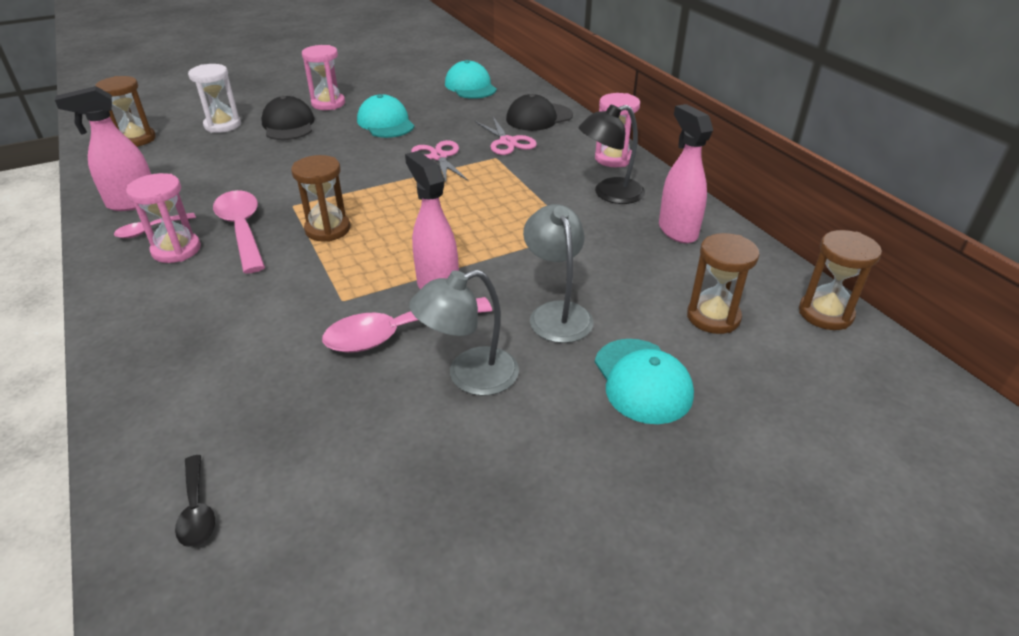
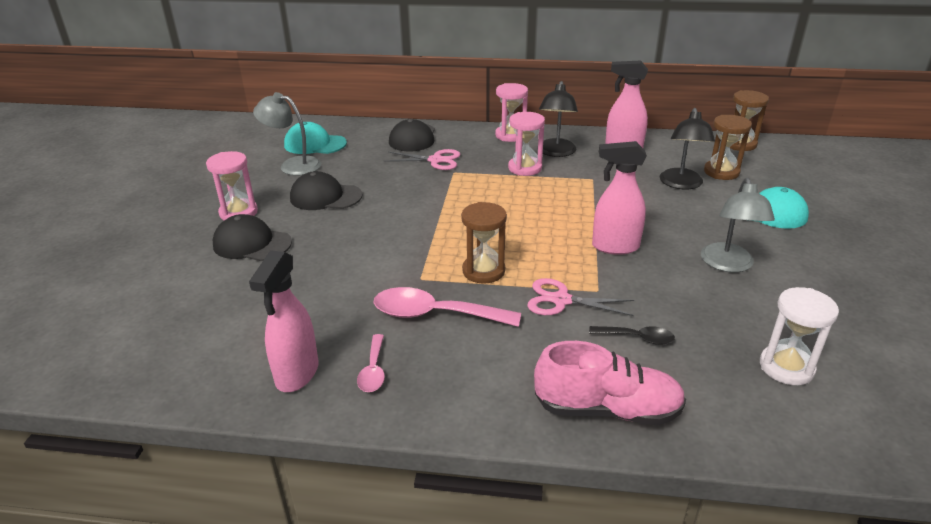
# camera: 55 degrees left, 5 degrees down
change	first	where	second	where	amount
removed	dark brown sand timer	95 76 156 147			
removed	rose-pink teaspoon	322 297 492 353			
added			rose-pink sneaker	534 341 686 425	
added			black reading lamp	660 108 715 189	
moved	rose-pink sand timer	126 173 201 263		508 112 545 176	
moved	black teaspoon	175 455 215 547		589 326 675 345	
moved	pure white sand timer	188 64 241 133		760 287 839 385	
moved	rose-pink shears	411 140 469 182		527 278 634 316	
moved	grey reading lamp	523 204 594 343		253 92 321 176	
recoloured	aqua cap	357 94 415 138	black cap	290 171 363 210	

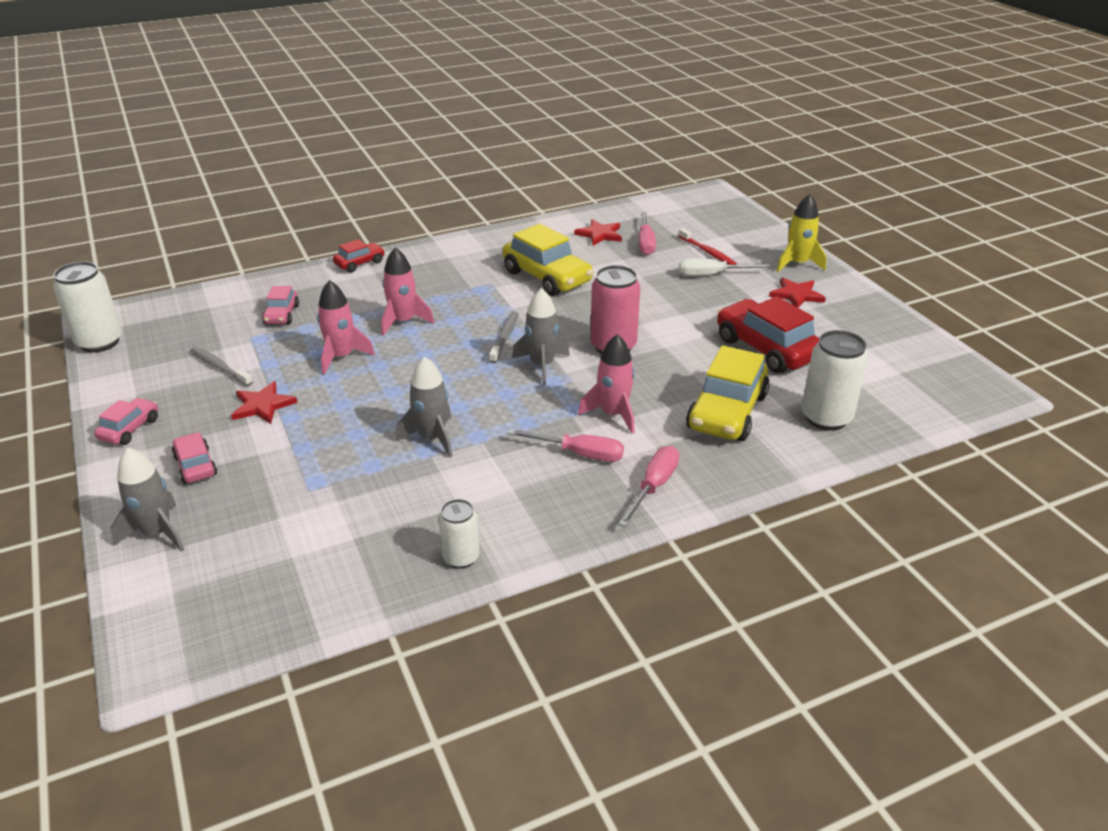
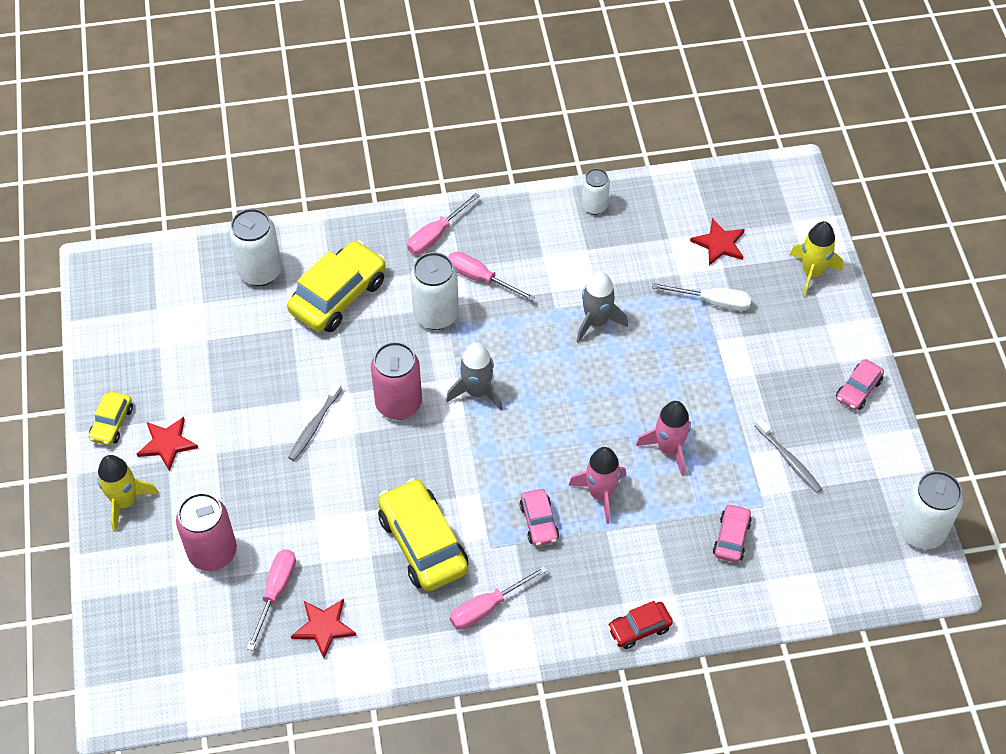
# camera: 165 degrees left, 20 degrees up
change	first	where	second	where	amount
removed	red car	717 296 819 373			
added			golden car	89 392 133 445	
added			rose-pink flat screwdriver	450 566 548 629	
moved	rose-pink car	172 432 217 484		519 489 559 546	
moved	red star	231 381 298 424		690 218 745 265	
moved	grey dental brush	489 311 519 363		288 382 342 461	
moved	pure white flat screwdriver	679 258 771 276		652 283 751 311	
replaced	rose-pink spaceship	578 334 635 434	pure white soda can	410 252 459 330	
replaced	red dental brush	678 228 737 265	rose-pink soda can	176 493 237 571	
recoloured	grey spaceship	111 447 185 552	golden spaceship	790 221 843 297	

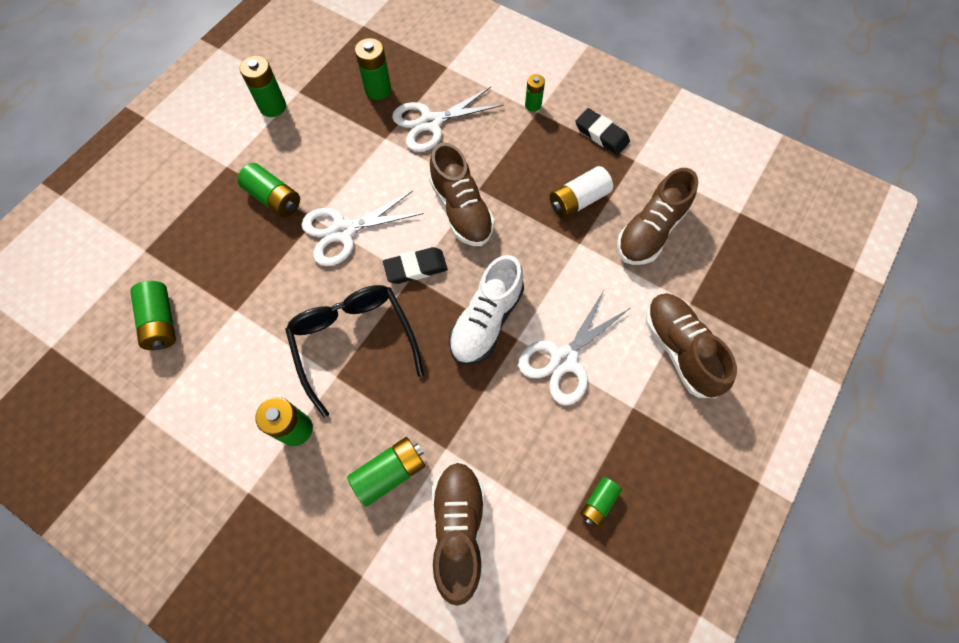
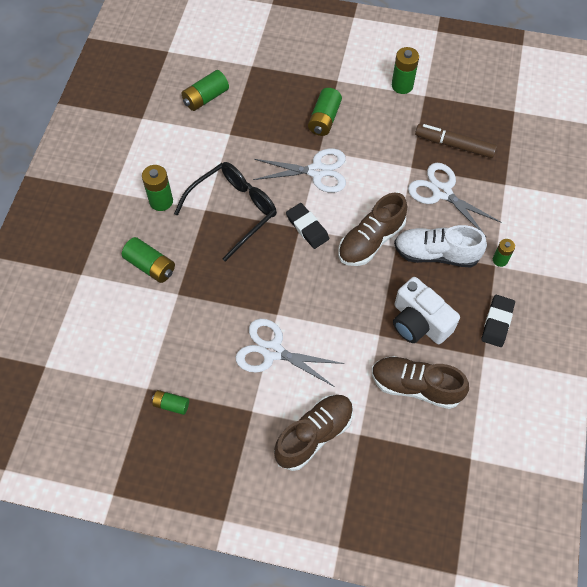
# camera: 70 degrees right, 5 degrees down
change	first	where	second	where	amount
removed	dark brown sneaker	432 462 484 606			
moved	pure white sneaker	449 255 524 365		394 225 487 268	
replaced	green battery	355 38 391 100	dark brown marker	415 124 497 158	
replaced	pure white battery	550 166 613 219	pure white compact camera	393 277 460 344	
turned	pure white shears	301 191 424 266		253 148 346 193	135 degrees clockwise

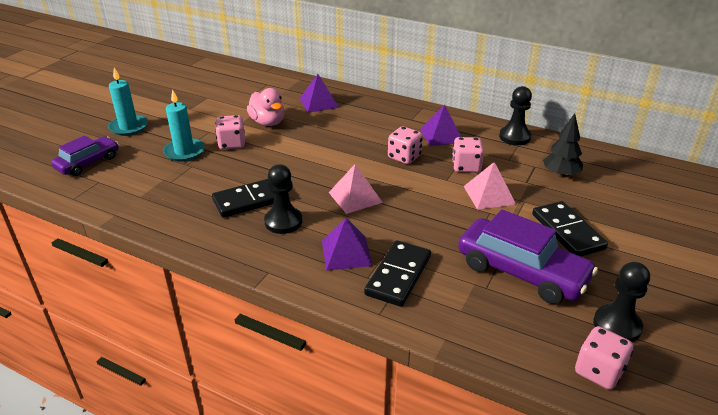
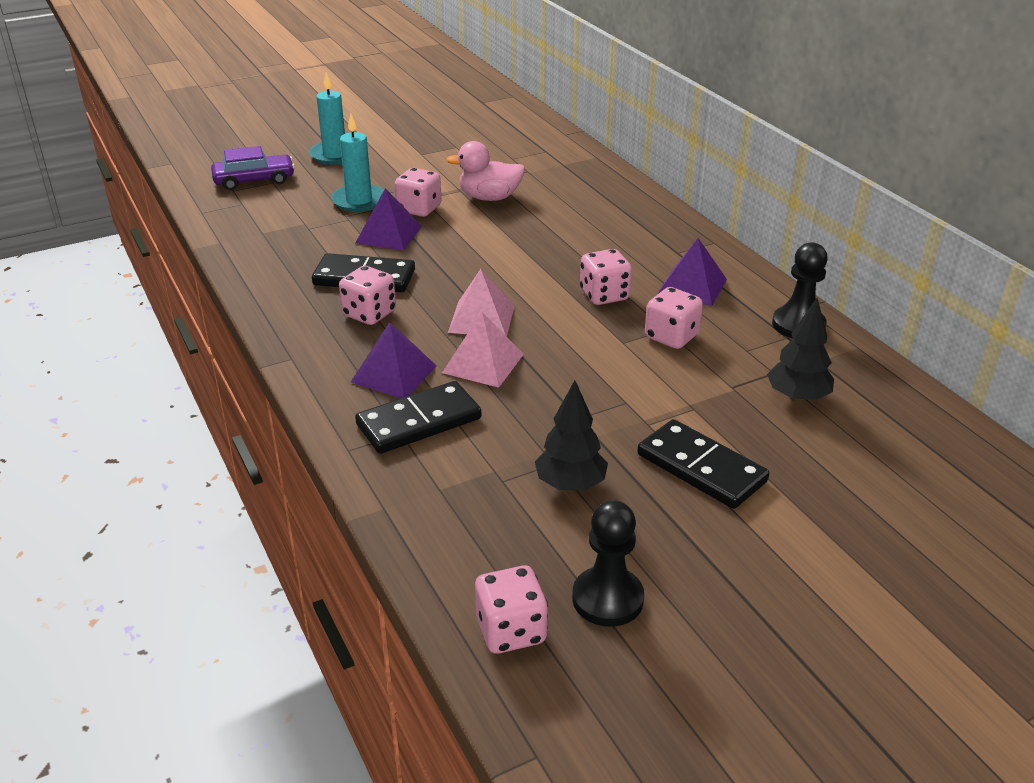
# camera: 35 degrees right, 0 degrees up
change	first	where	second	where	amount
moved	violet solid pyramid	299 74 339 113		356 188 422 250	
moved	rose-pink solid pyramid	463 162 516 210		442 312 524 388	
replaced	black game pawn	264 165 302 234	rose-pink die	339 266 396 325	
replaced	violet car	458 209 598 304	black tree	535 380 608 491	
turned	rose-pink duck	247 88 284 126		446 141 525 201	90 degrees clockwise
turned	black domino	532 201 608 256		637 419 770 509	60 degrees counterclockwise

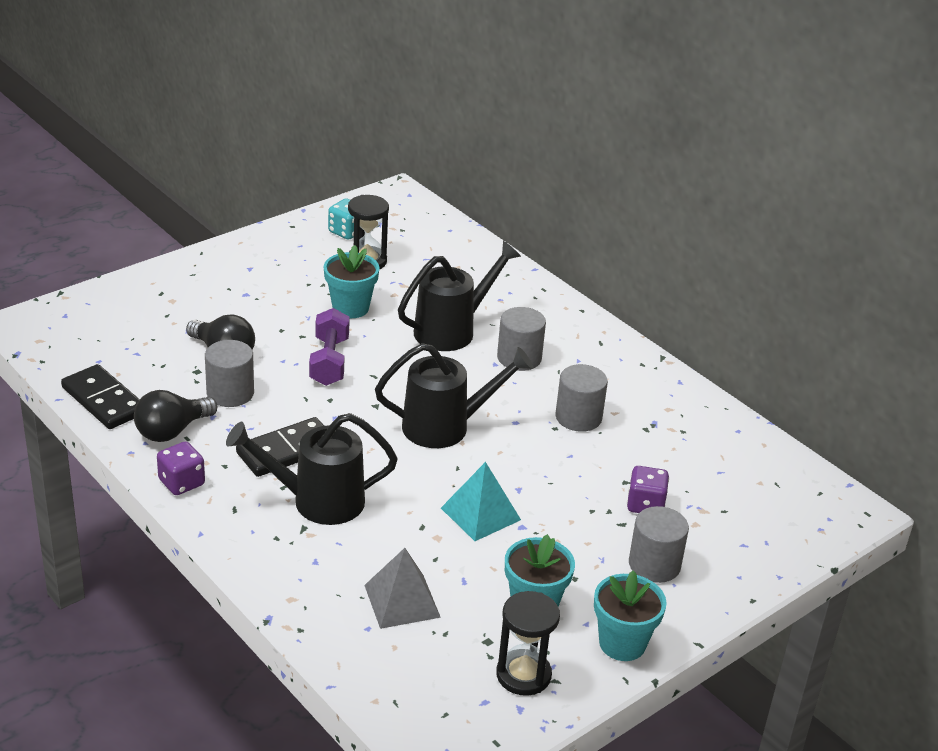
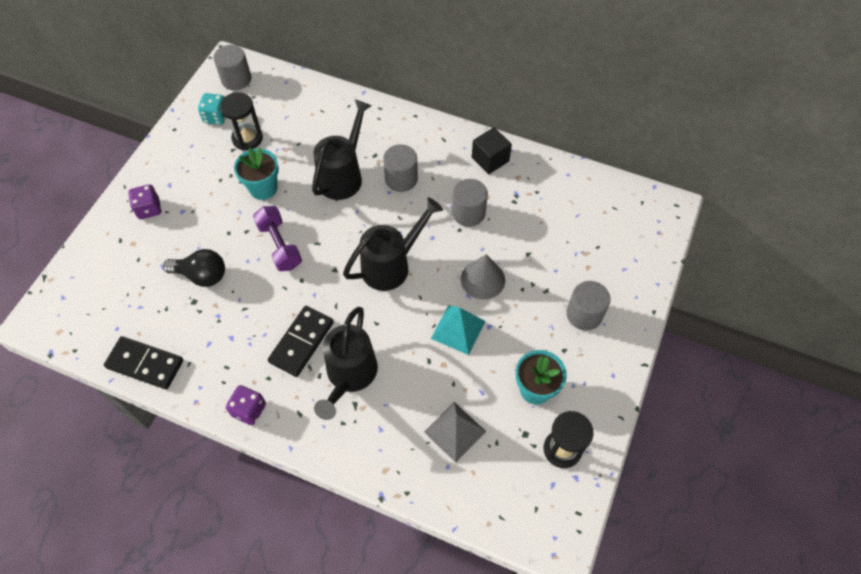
# camera: 25 degrees left, 25 degrees up
change	first	where	second	where	amount
removed	black lightbulb	134 390 218 442			
removed	aqua plant pot	594 571 667 661			
added			grey cone	461 254 505 299	
added			black block	472 127 512 174	
moved	grey solid cylinder	205 340 254 407		213 45 251 90	
moved	violet die	627 466 669 513		128 184 161 219	
turned	black sprinkling can	226 413 398 525		314 307 378 420	45 degrees counterclockwise

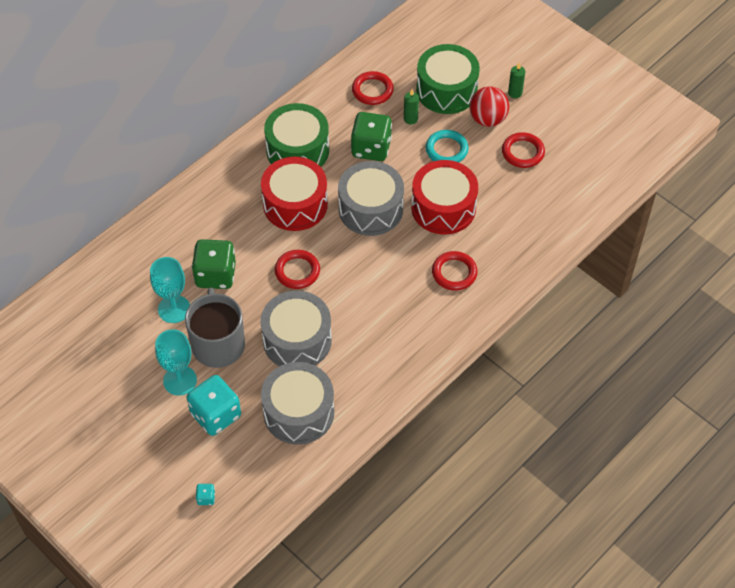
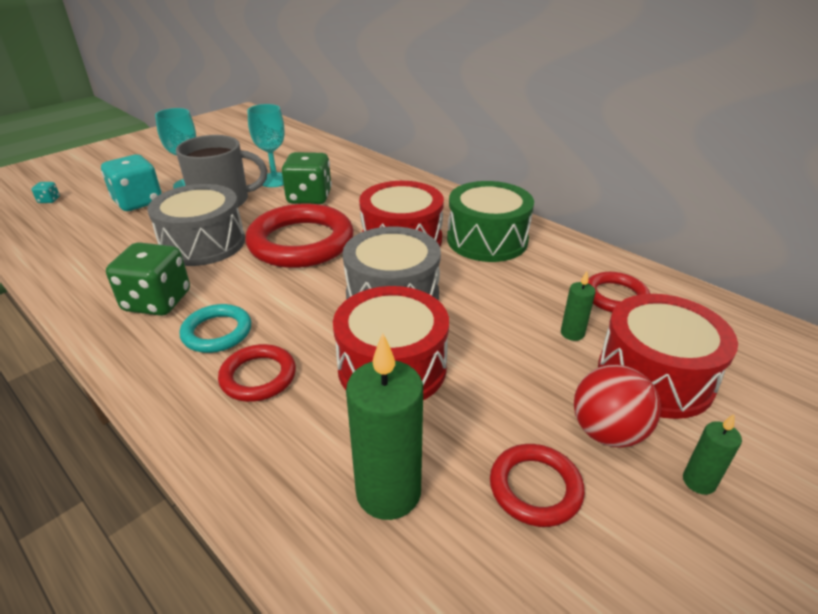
# camera: 90 degrees right, 20 degrees down
change	first	where	second	where	amount
removed	grey drum	261 362 334 444			
added			green pillar candle	346 333 423 520	
moved	green die	351 112 392 161		106 242 190 316	
moved	aqua torus	426 130 468 163		180 304 251 353	
recoloured	green drum	416 44 480 114	red drum	598 294 738 419	
resized	red torus	275 250 320 289		245 204 354 268	x1.91

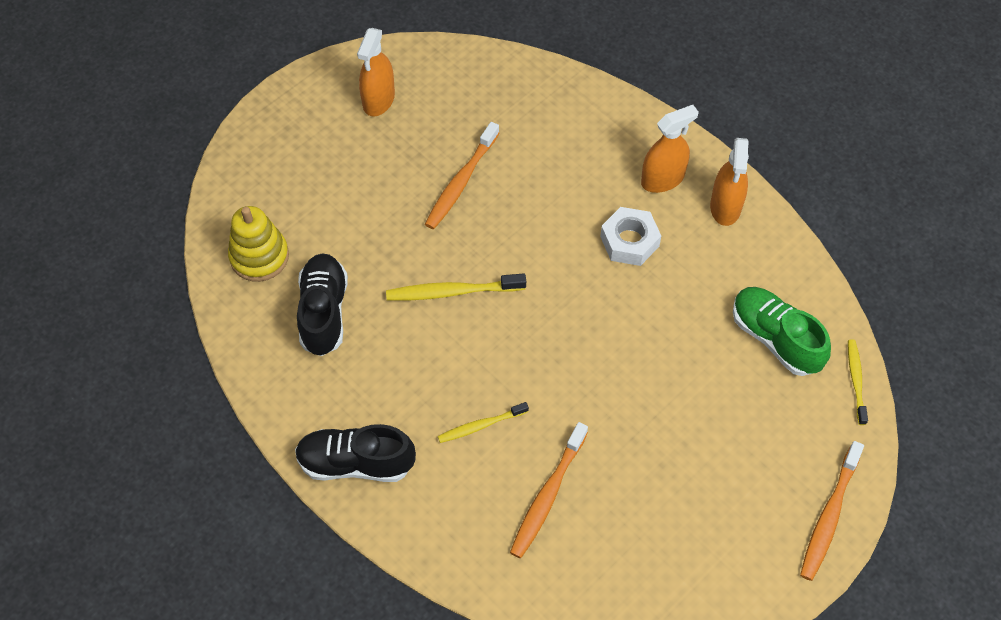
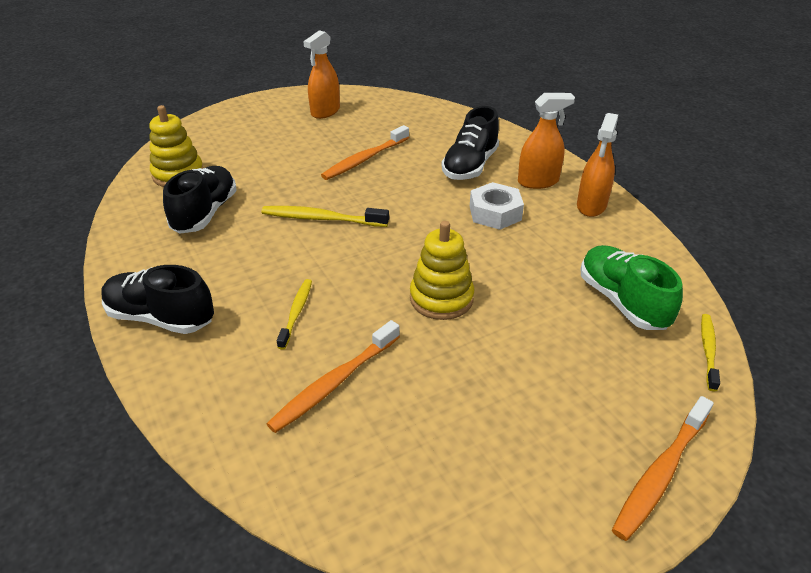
# camera: 15 degrees right, 20 degrees down
change	first	where	second	where	amount
added			golden ring stacker	410 221 474 320	
added			black sneaker	442 106 499 180	
turned	golden dental brush	438 402 529 443		277 279 312 350	105 degrees clockwise

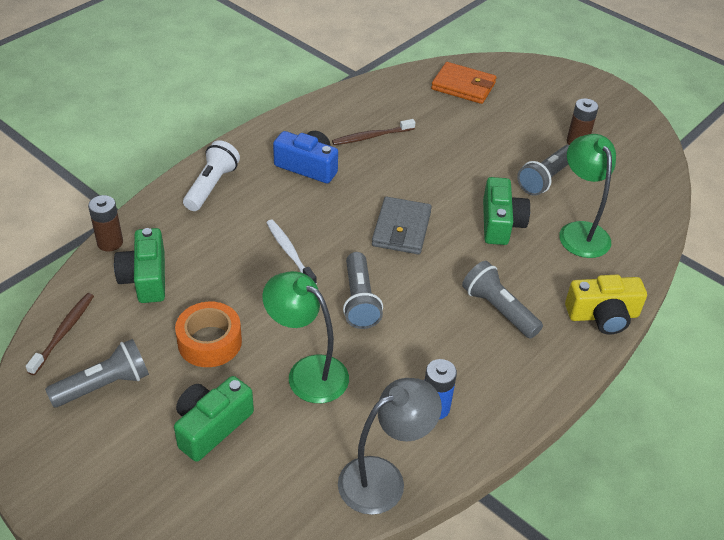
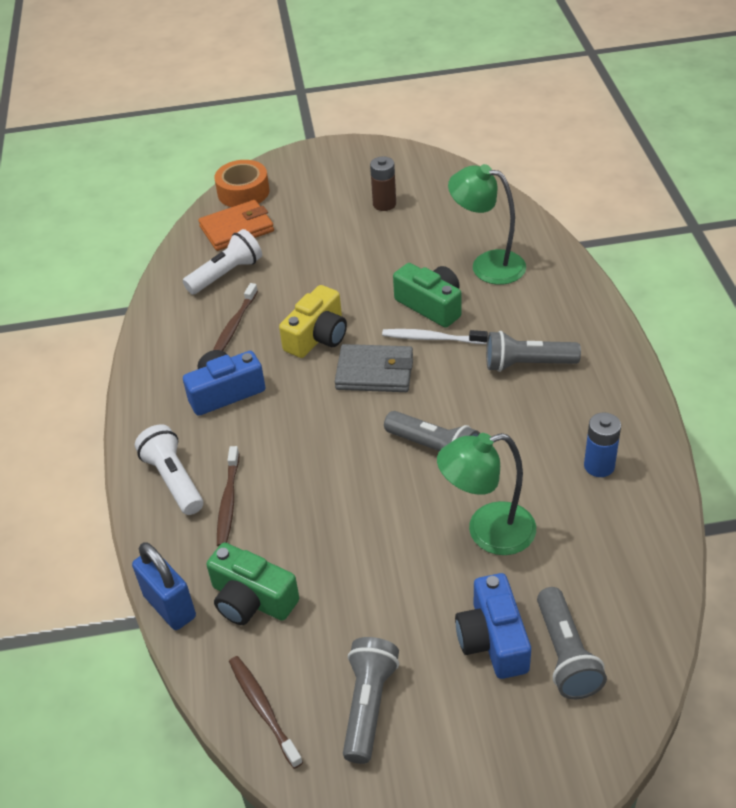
# camera: 45 degrees left, 0 degrees up
change	first	where	second	where	amount
removed	grey reading lamp	338 378 442 515			
added			pure white pocket torch	183 229 262 295	
added			dark brown dental brush	217 446 239 547	
moved	bright orange tape	175 302 242 367		214 160 270 207	
moved	pure white dental brush	266 220 317 284		382 329 488 344	
moved	grey pocket torch	517 145 569 196		537 587 607 699	
moved	golden compact camera	565 275 647 335		279 285 347 358	
replaced	dark brown battery	88 195 123 251	royal blue lock	132 542 196 630	
recoloured	green compact camera	174 376 254 462	royal blue compact camera	455 573 531 679	
turned	grey billfold	372 197 432 254		335 344 413 392	45 degrees counterclockwise

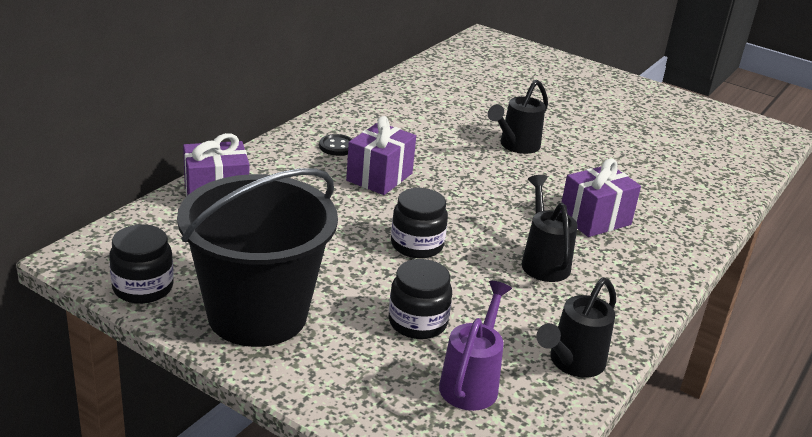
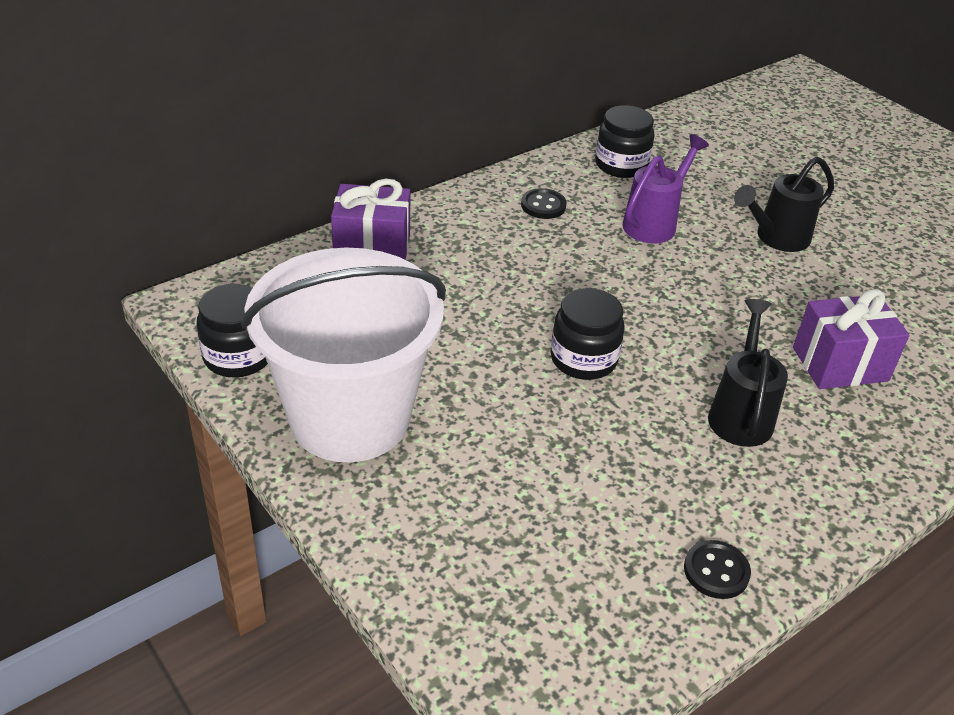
# camera: 20 degrees right, 10 degrees up
change	first	where	second	where	amount
removed	violet present	346 116 416 195			
moved	black jar	389 259 452 339		595 105 654 178	
moved	violet sprinkling can	439 281 512 411		623 134 709 243	
replaced	black sprinkling can	536 277 616 378	black button	684 540 751 599	
recoloured	black bucket	177 168 338 347	pure white bucket	241 248 446 462	

